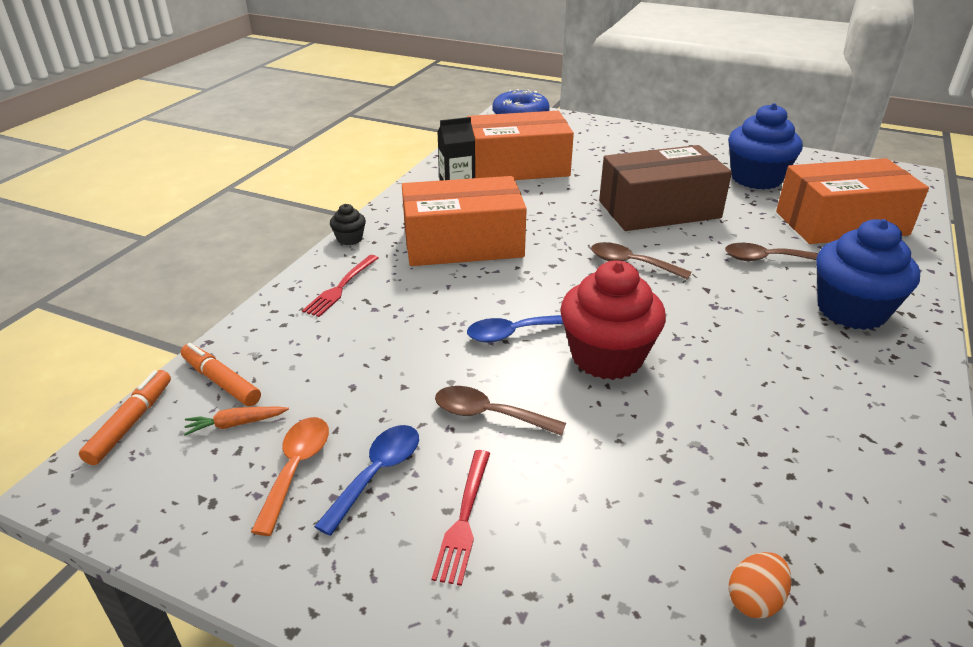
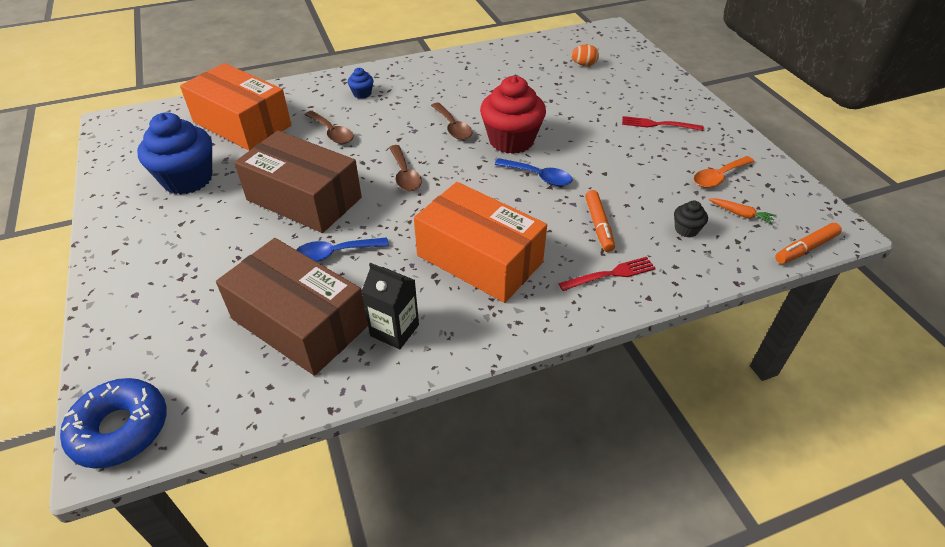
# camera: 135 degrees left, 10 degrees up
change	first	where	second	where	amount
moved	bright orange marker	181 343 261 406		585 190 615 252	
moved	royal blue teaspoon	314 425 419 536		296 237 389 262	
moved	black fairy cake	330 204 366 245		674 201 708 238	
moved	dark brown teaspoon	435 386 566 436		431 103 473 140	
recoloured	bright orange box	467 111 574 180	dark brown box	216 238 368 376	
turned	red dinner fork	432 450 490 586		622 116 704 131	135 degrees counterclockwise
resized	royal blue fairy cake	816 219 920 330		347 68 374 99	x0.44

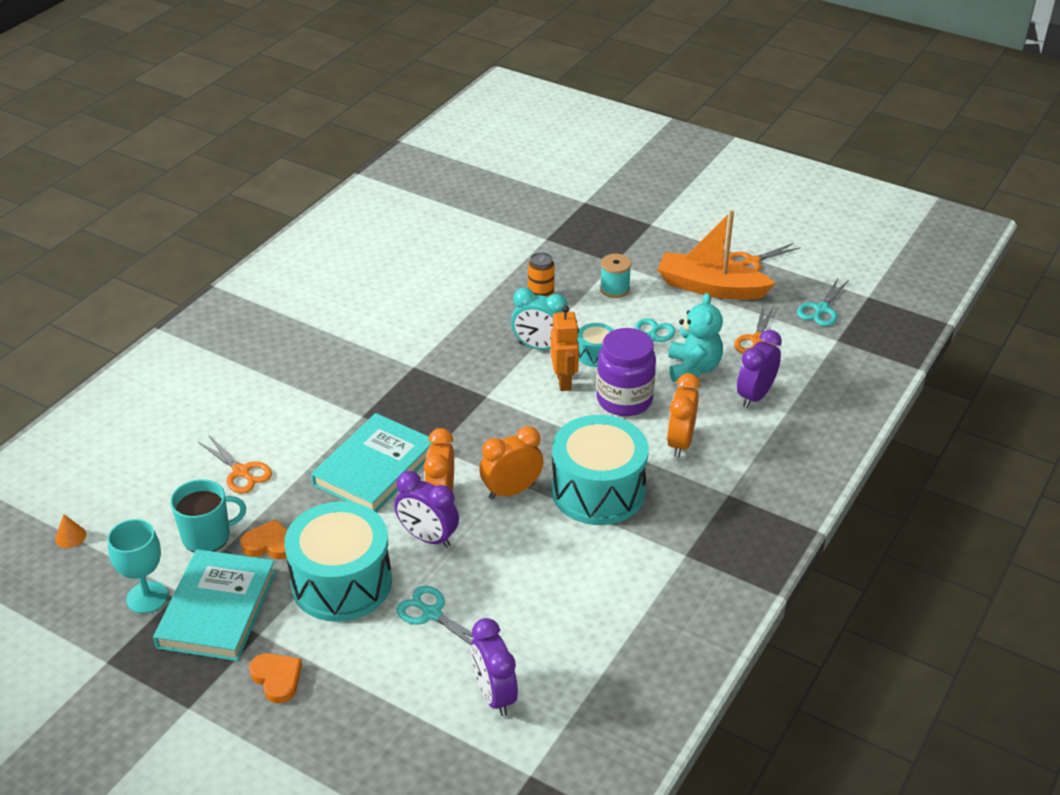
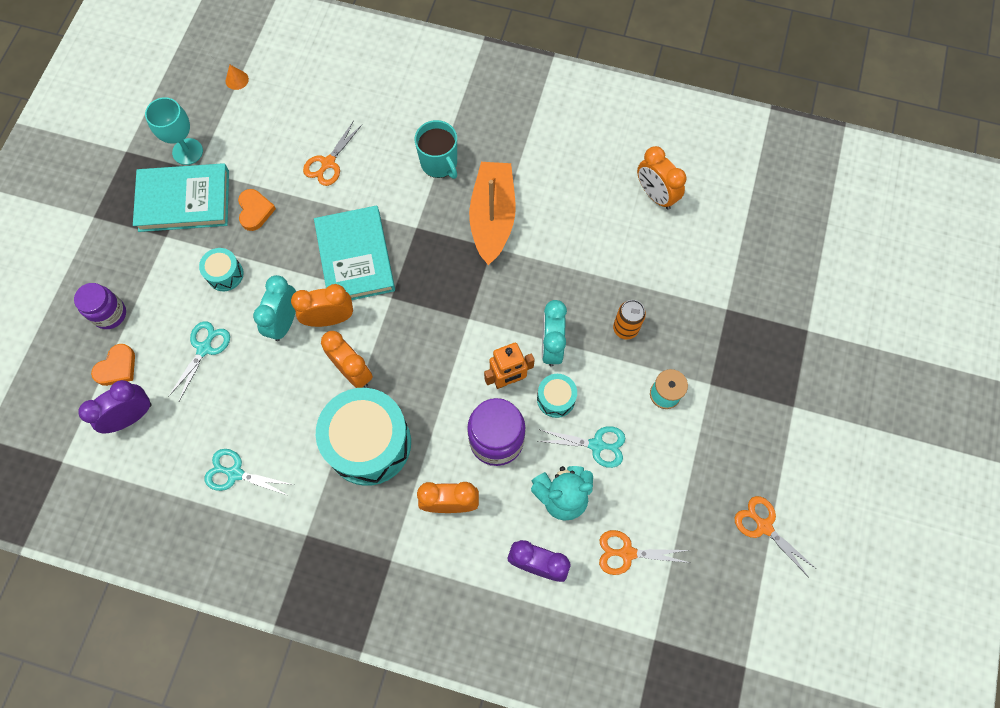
# camera: 75 degrees right, 30 degrees up
change	first	where	second	where	amount
added			violet jar	74 283 126 329	
added			bright orange alarm clock	637 146 686 210	
moved	aqua coffee mug	170 479 246 552		415 120 457 179	
moved	bright orange heart	249 653 302 703		91 344 135 386	
moved	bright orange sailboat	657 210 776 300		469 162 515 265	
moved	aqua shears	797 279 849 326		205 449 294 496	
recoloured	violet alarm clock	395 471 459 548	aqua alarm clock	253 275 296 341	
turned	aqua hardcover	311 413 434 512		314 206 395 300	60 degrees clockwise
resized	aqua drum	284 501 392 622		199 248 244 291	x0.46

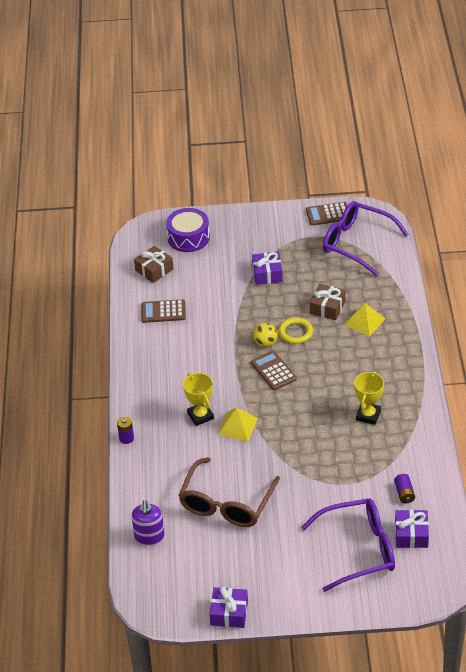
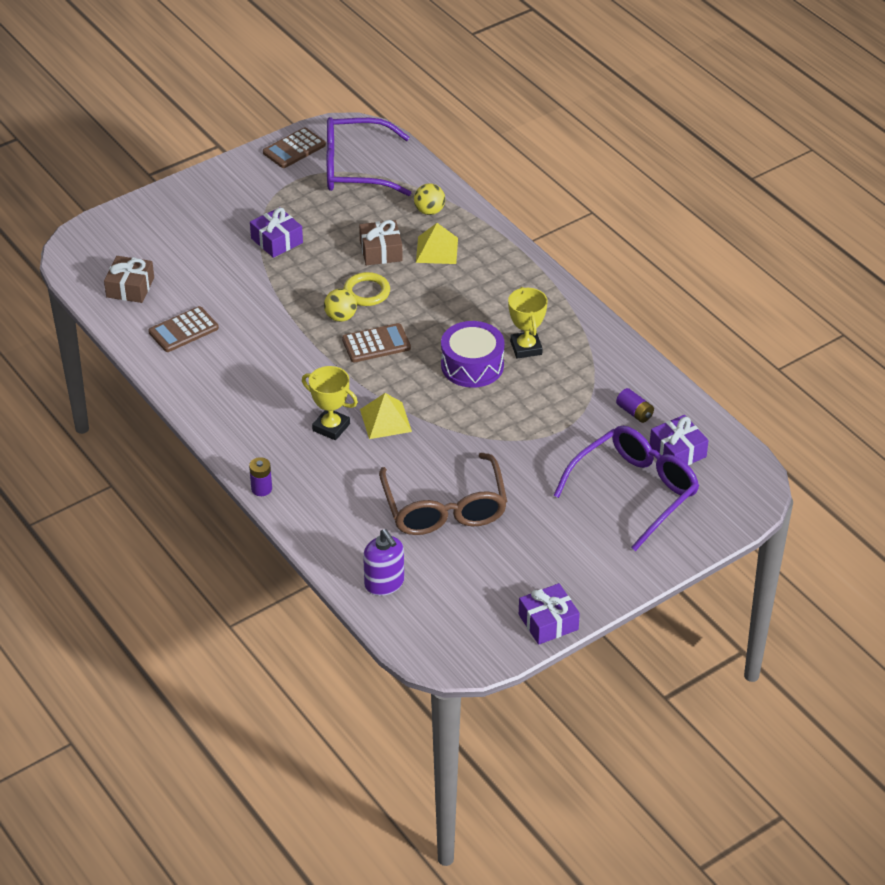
# camera: 35 degrees left, 0 degrees up
change	first	where	second	where	amount
added			golden play ball	414 183 445 215	
moved	violet drum	166 208 210 252		441 321 505 388	
turned	dark brown calculator	251 351 297 390		342 323 411 362	135 degrees clockwise

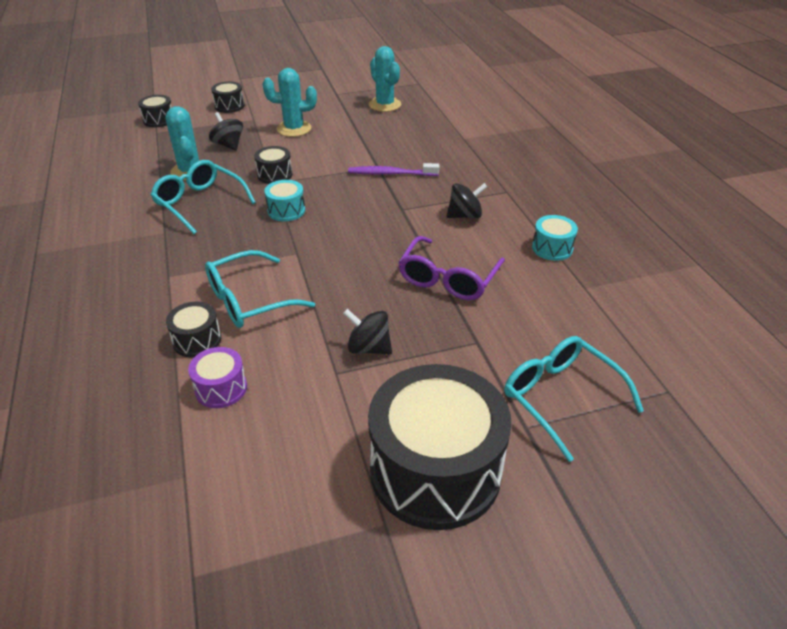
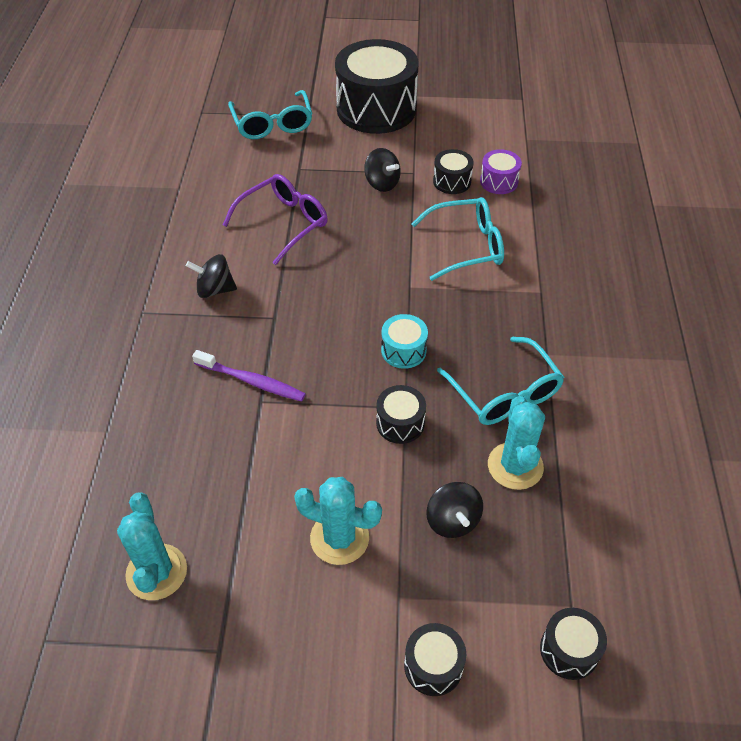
# camera: 160 degrees left, 10 degrees up
change	first	where	second	where	amount
removed	aqua drum	532 215 578 261			
moved	black drum	166 302 221 357		433 149 474 194	

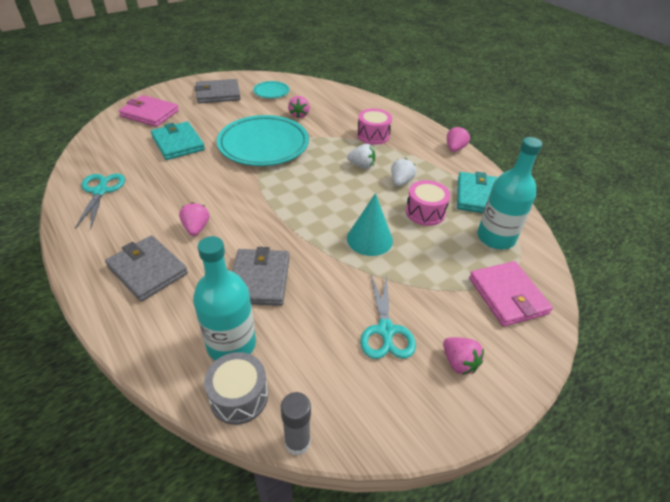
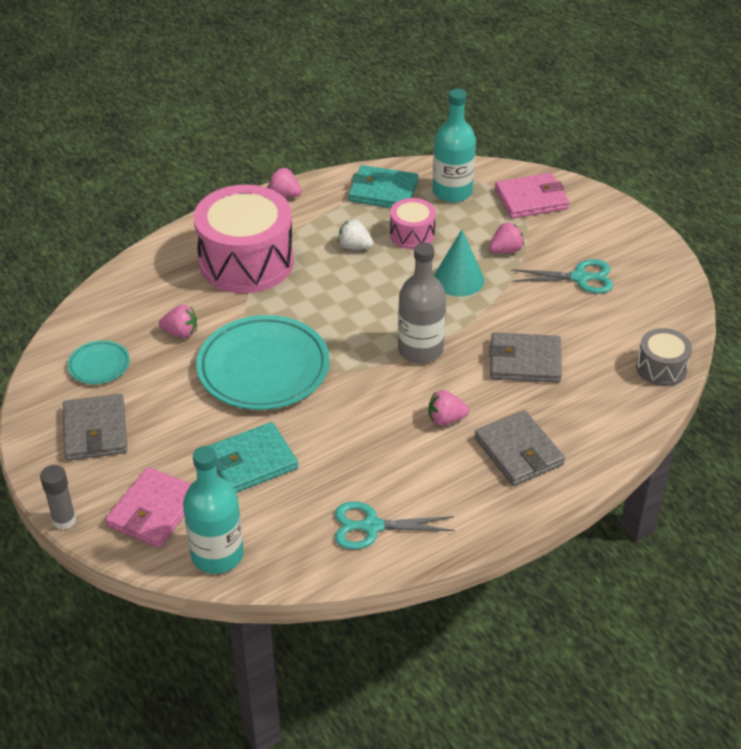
# camera: 85 degrees left, 0 degrees up
change	first	where	second	where	amount
removed	pure white toy strawberry	347 144 375 169			
added			grey drink bottle	398 242 446 363	
moved	aqua drink bottle	193 236 256 361		183 446 244 574	
moved	grey glue	281 392 311 455		40 465 76 530	
moved	rose-pink toy strawberry	443 337 484 375		489 223 524 253	
turned	grey billfold	105 235 188 302		474 410 565 486	75 degrees counterclockwise
resized	rose-pink drum	357 108 392 145		194 185 294 293	x2.06

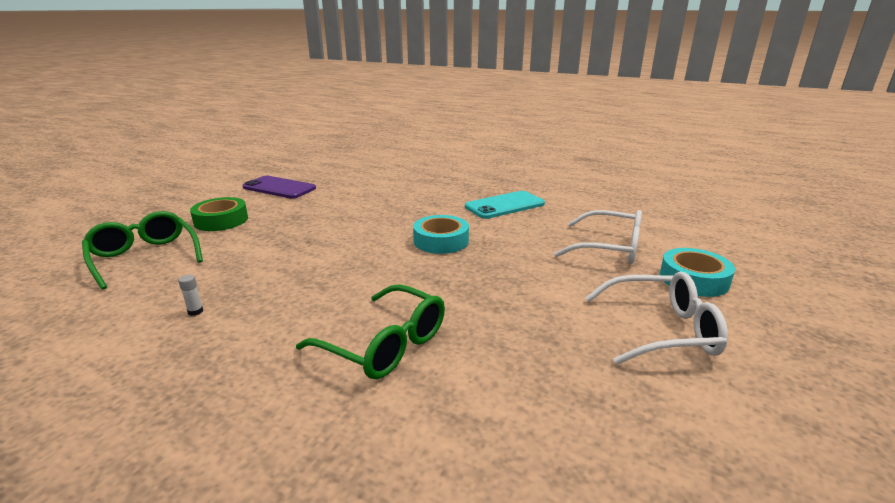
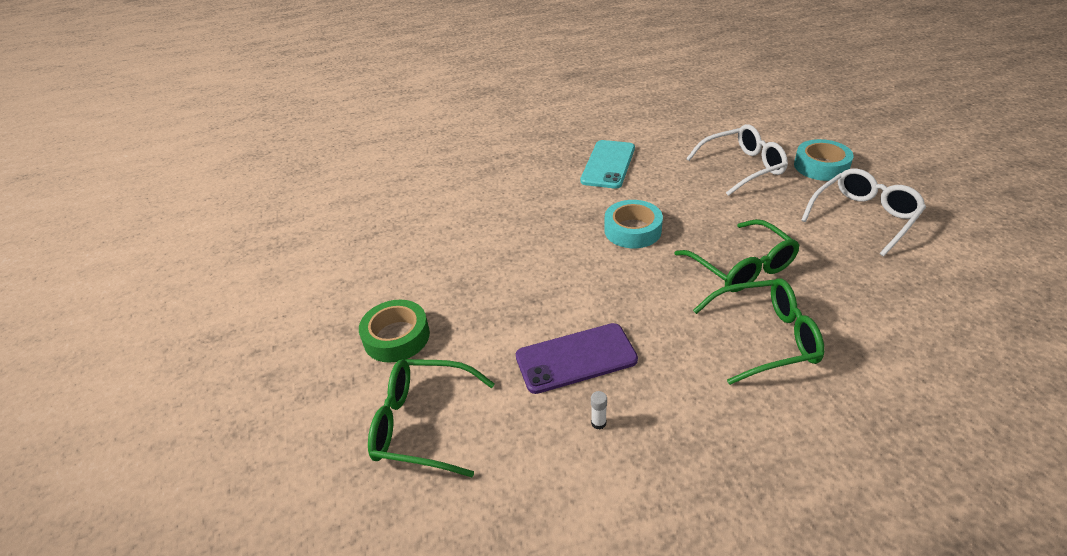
# camera: 40 degrees left, 15 degrees up
change	first	where	second	where	amount
added			green glasses	674 219 800 292	
moved	violet smartphone	242 176 316 199		516 323 638 394	

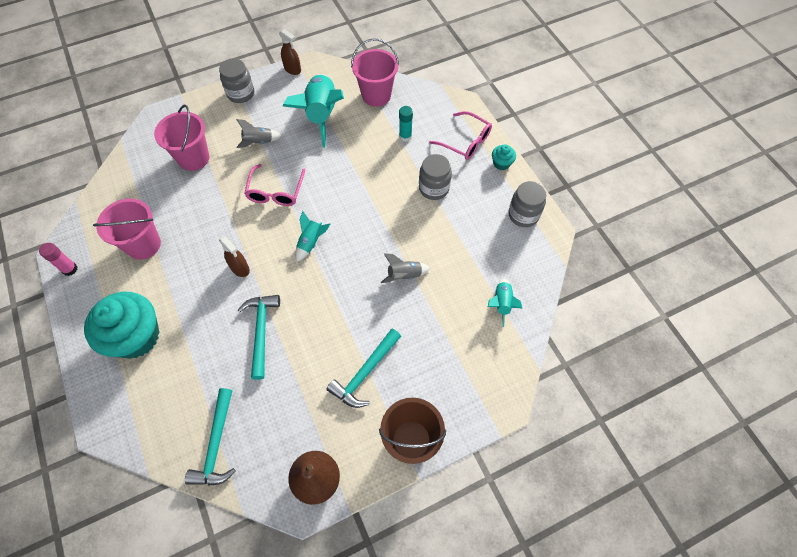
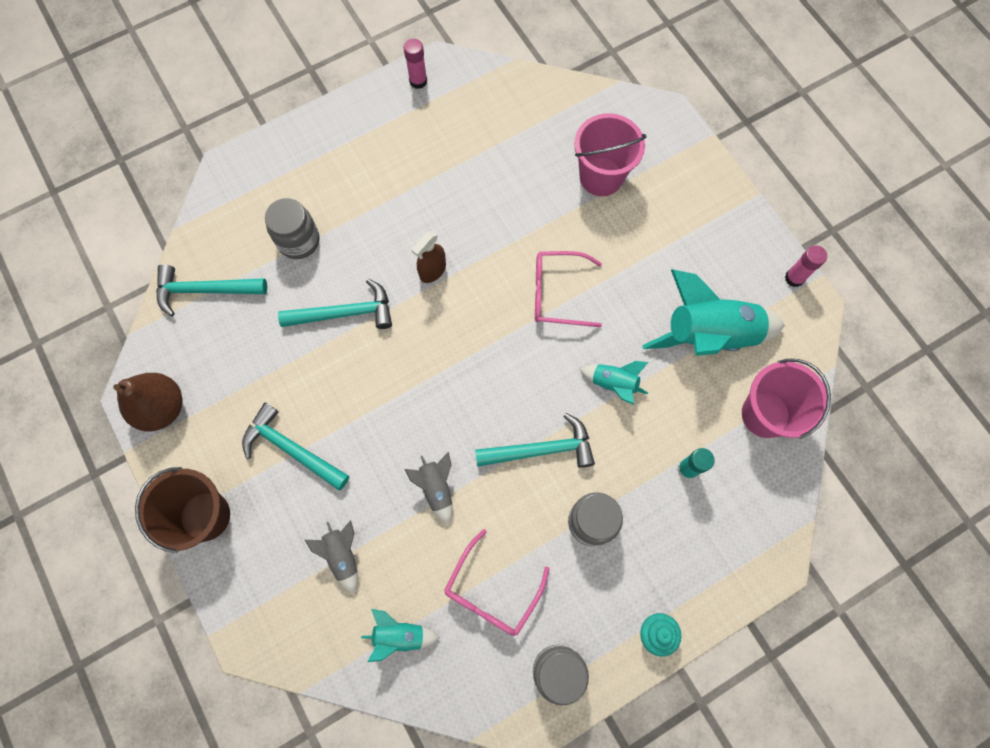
# camera: 85 degrees right, 10 degrees up
change	first	where	second	where	amount
removed	aqua fairy cake	84 292 160 359			
removed	rose-pink bucket	93 199 161 260			
added			aqua carpenter's hammer	475 413 595 468	
moved	grey jar	219 58 254 103		265 198 319 259	
moved	grey spaceship	236 119 282 148		305 520 358 594	
moved	aqua spaceship	295 211 330 262		580 361 648 405	
moved	rose-pink glasses	429 111 492 160		444 529 549 636	
replaced	dark brown spray bottle	279 29 301 75	rose-pink glue	785 245 827 287	

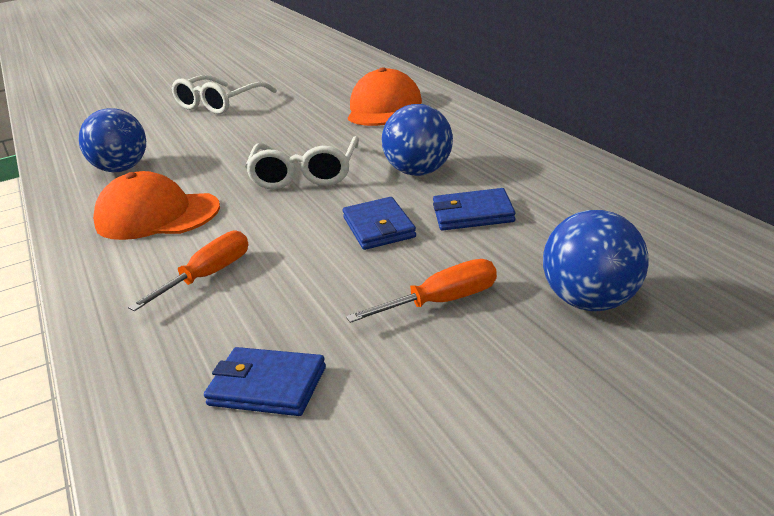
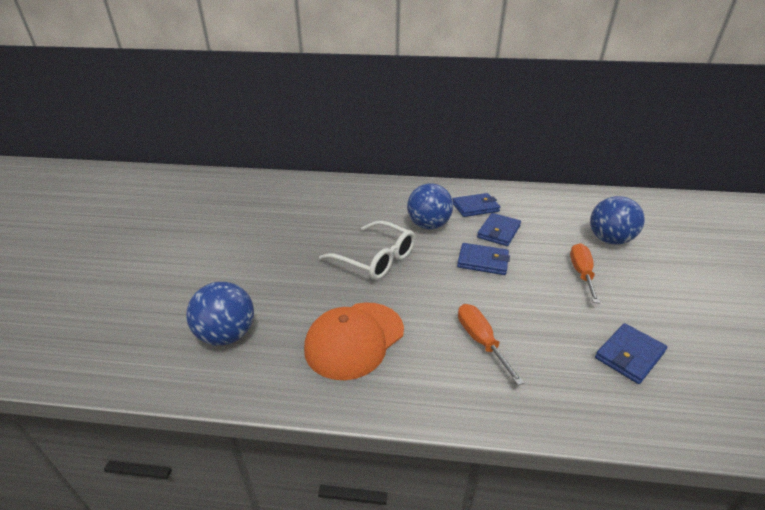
# camera: 60 degrees left, 5 degrees up
change	first	where	second	where	amount
removed	pure white glasses	172 75 277 114			
removed	bright orange cap	348 67 422 126			
added			royal blue billfold	452 193 500 217	

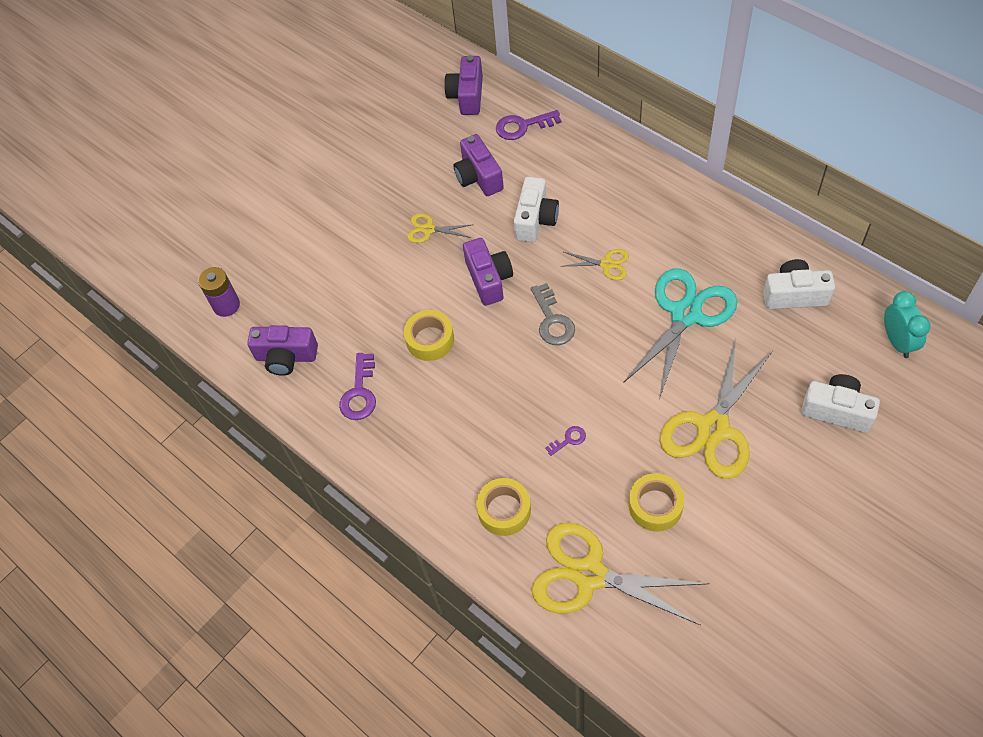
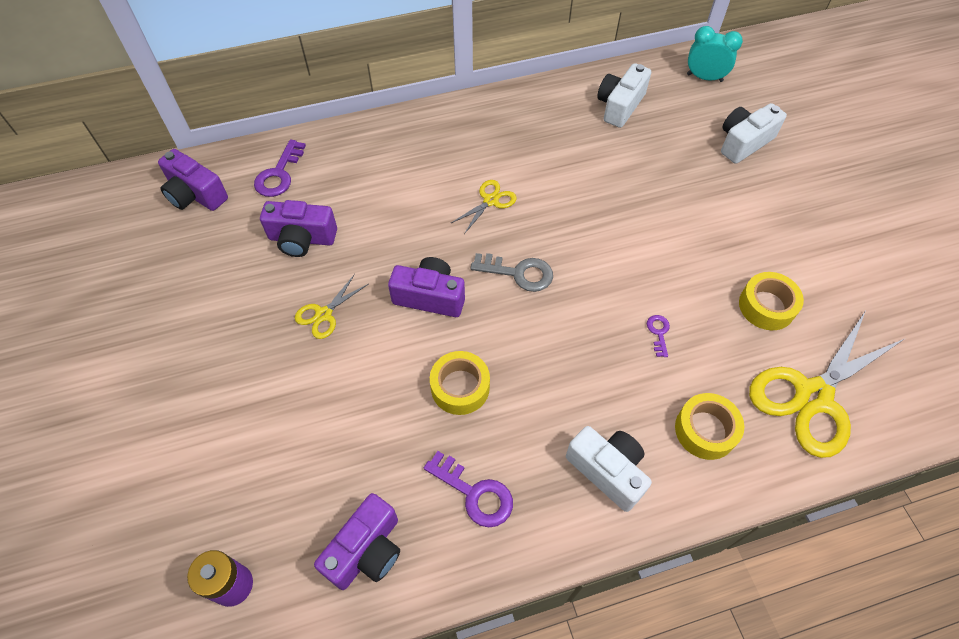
# camera: 65 degrees left, 0 degrees up
change	first	where	second	where	amount
removed	aqua shears	623 268 738 399			
removed	golden shears	660 337 773 479			
moved	pure white compact camera	514 177 559 242		566 426 652 512	

